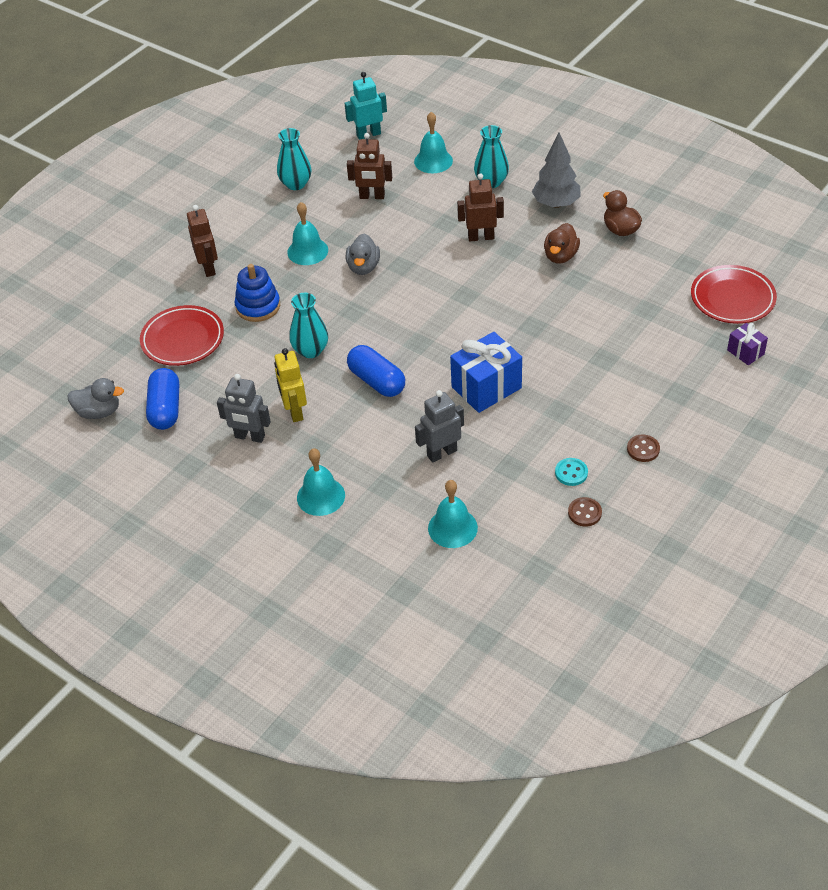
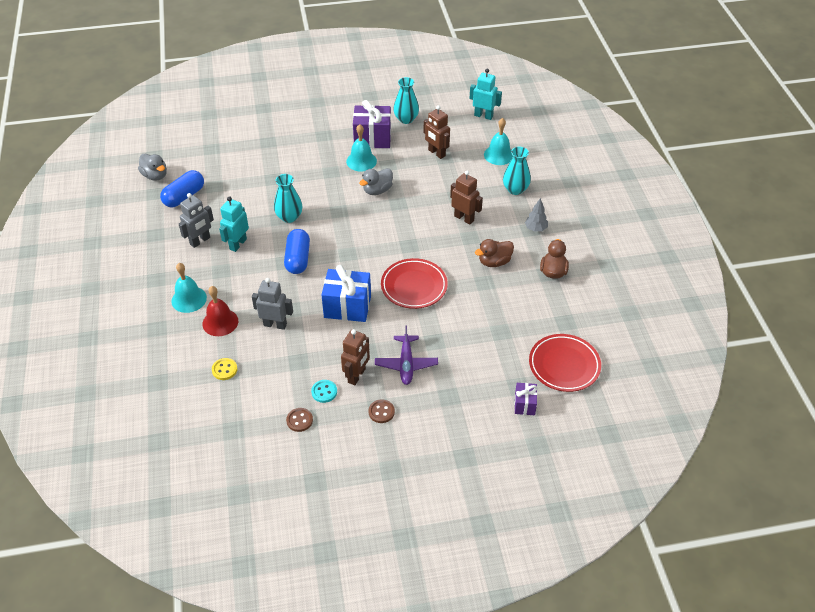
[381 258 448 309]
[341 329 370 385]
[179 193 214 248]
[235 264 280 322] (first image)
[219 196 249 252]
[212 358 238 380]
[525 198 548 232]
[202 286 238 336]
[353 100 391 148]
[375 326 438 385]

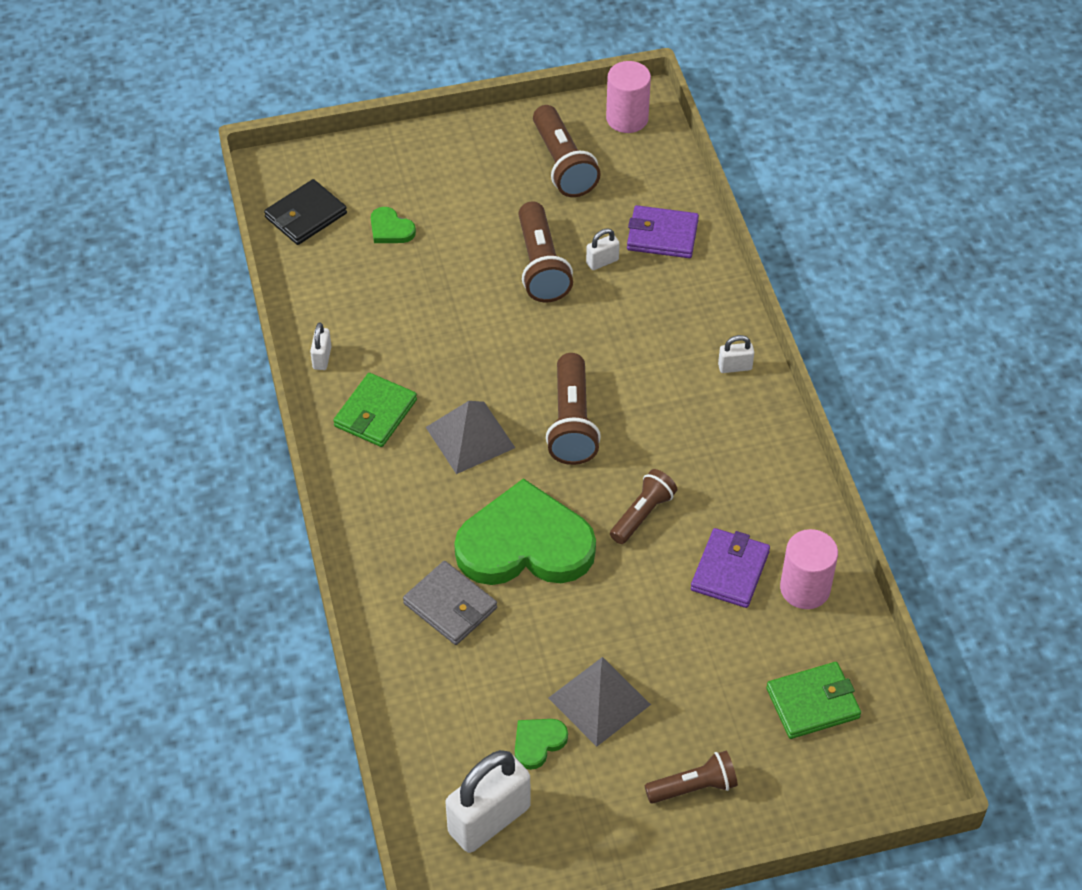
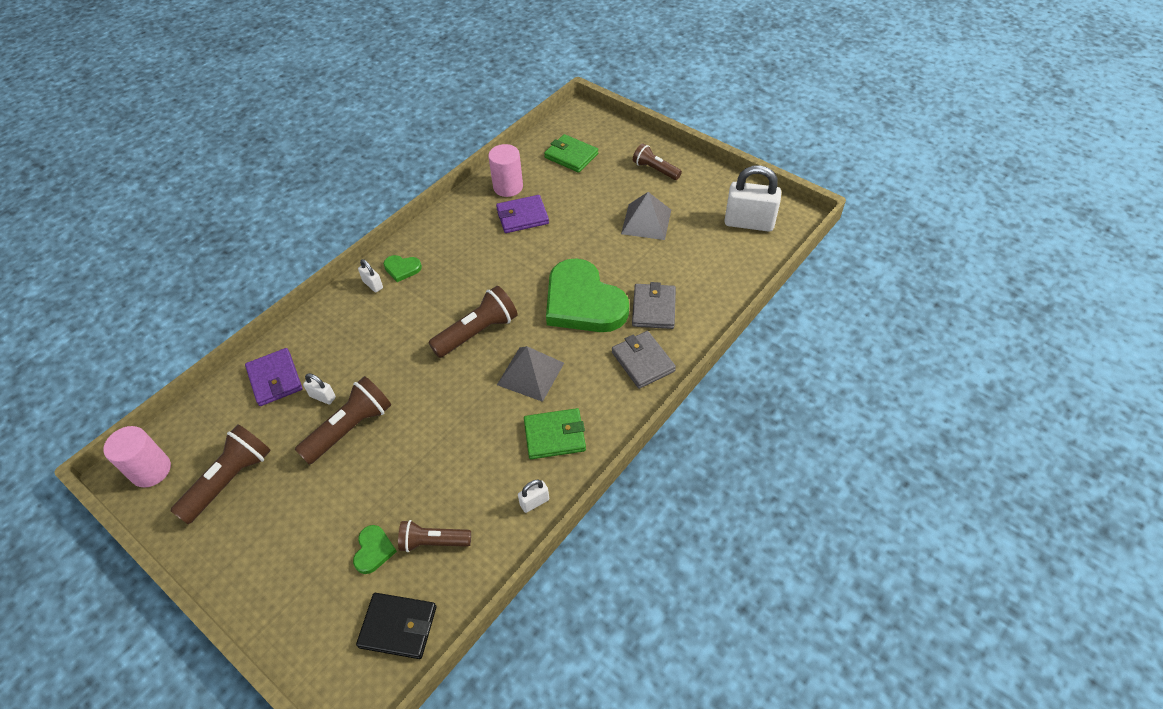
[384 255 422 282]
[398 520 471 552]
[612 331 676 389]

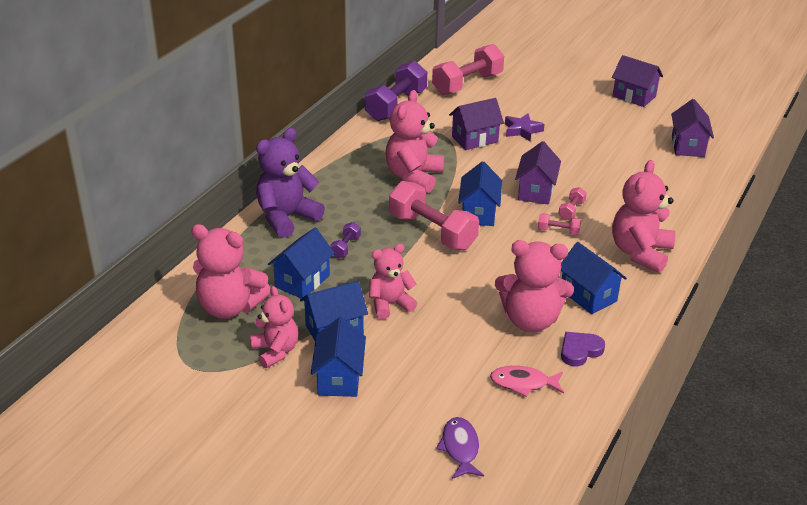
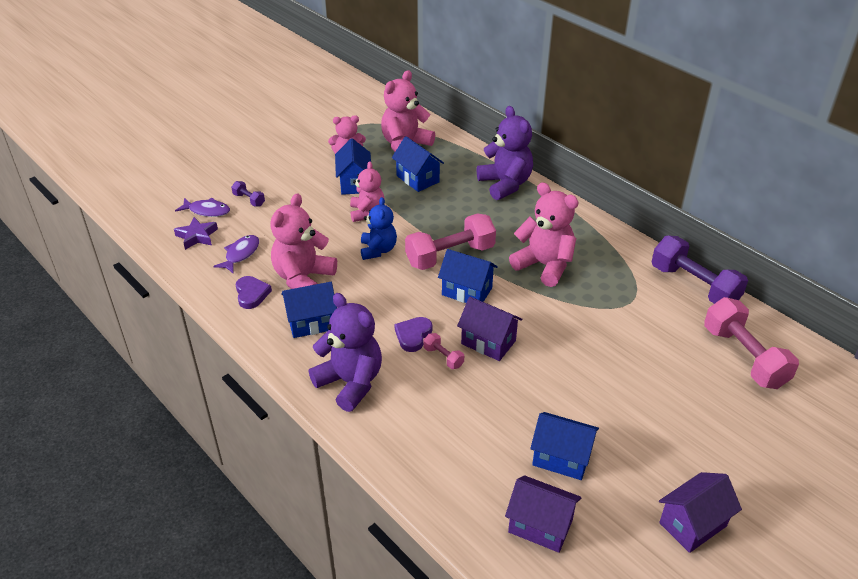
[530 412 599 480]
[231 181 265 206]
[449 98 504 150] (first image)
[214 235 259 273]
[174 217 218 250]
[394 317 432 352]
[309 293 382 412]
[361 197 397 260]

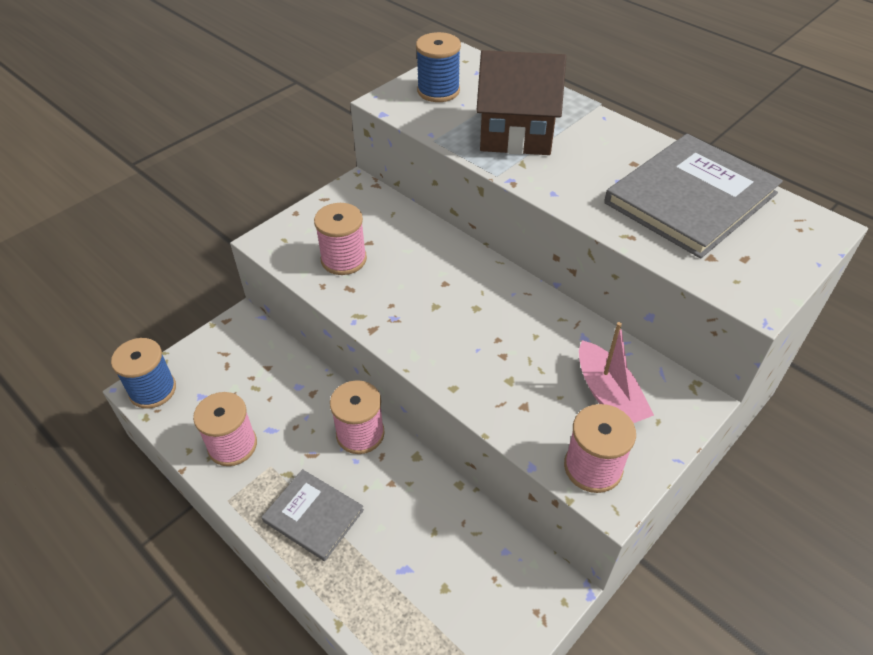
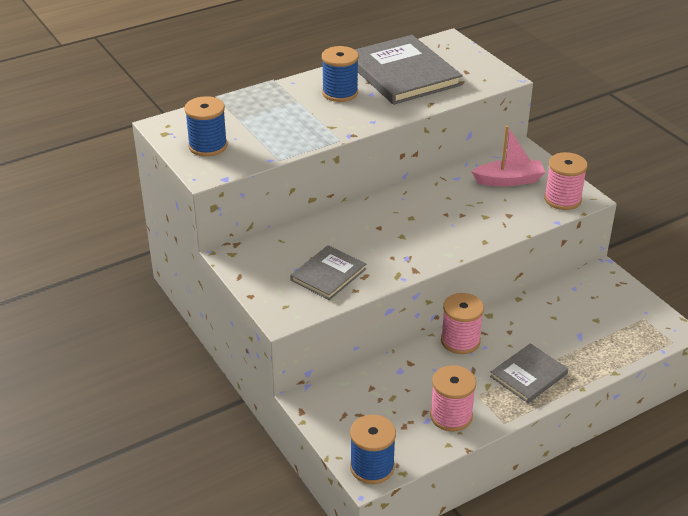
[290 245 366 300]
[476 50 566 155] (first image)
[322 46 359 102]

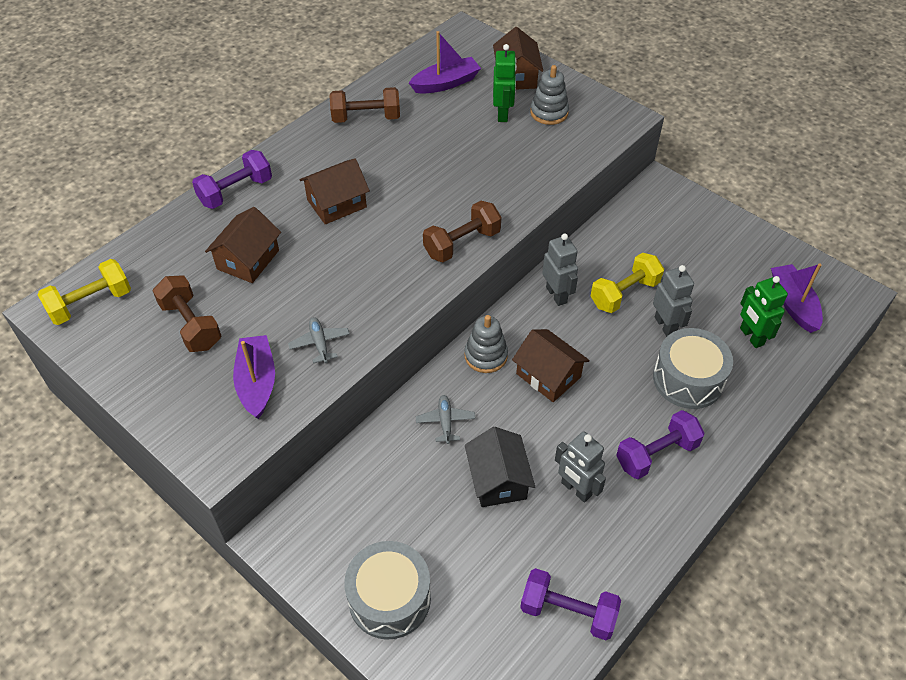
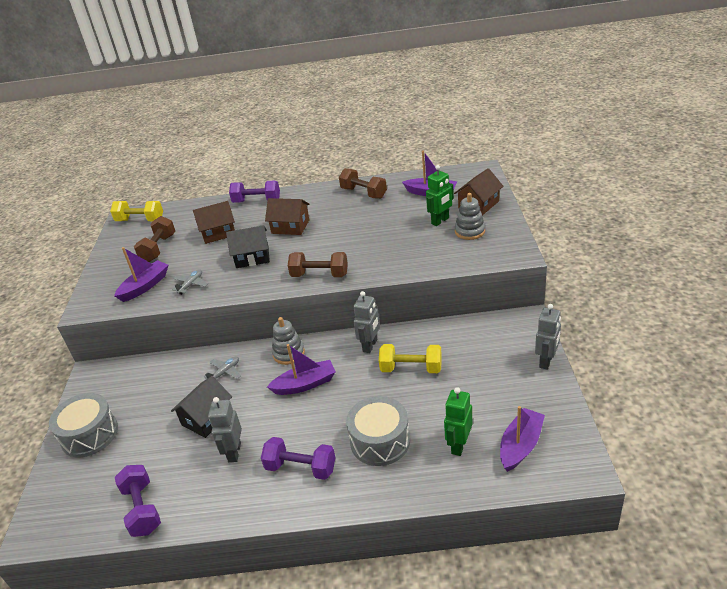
[267 344 336 395]
[535 304 561 370]
[226 225 270 268]

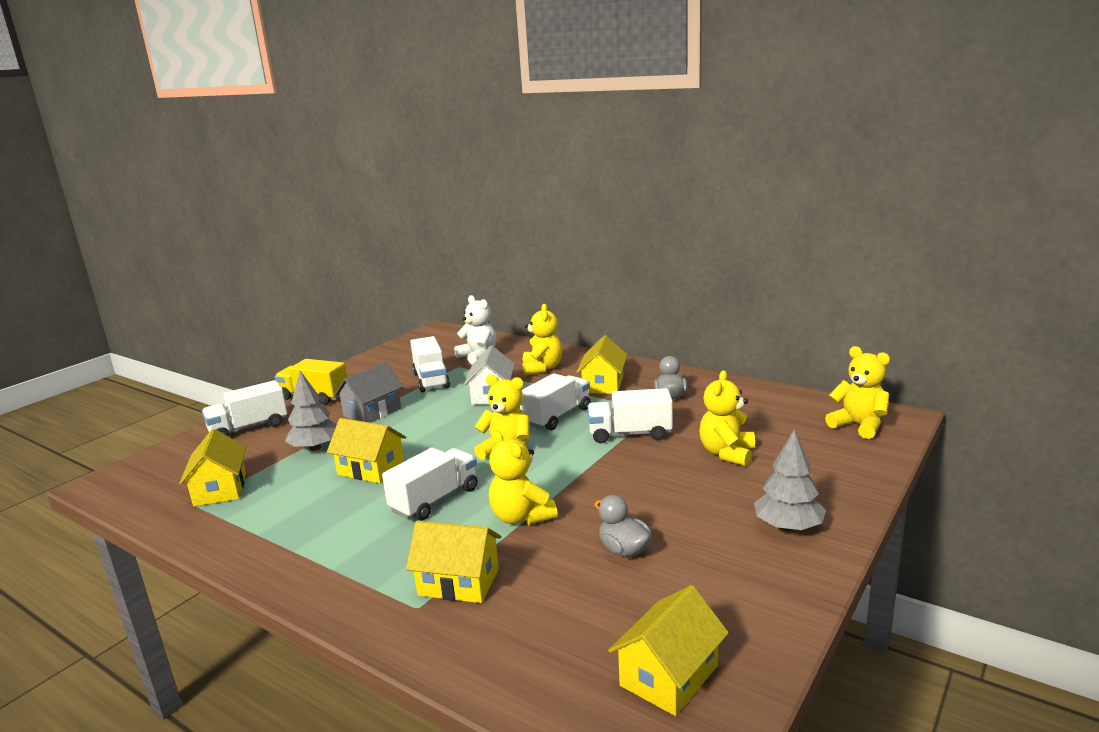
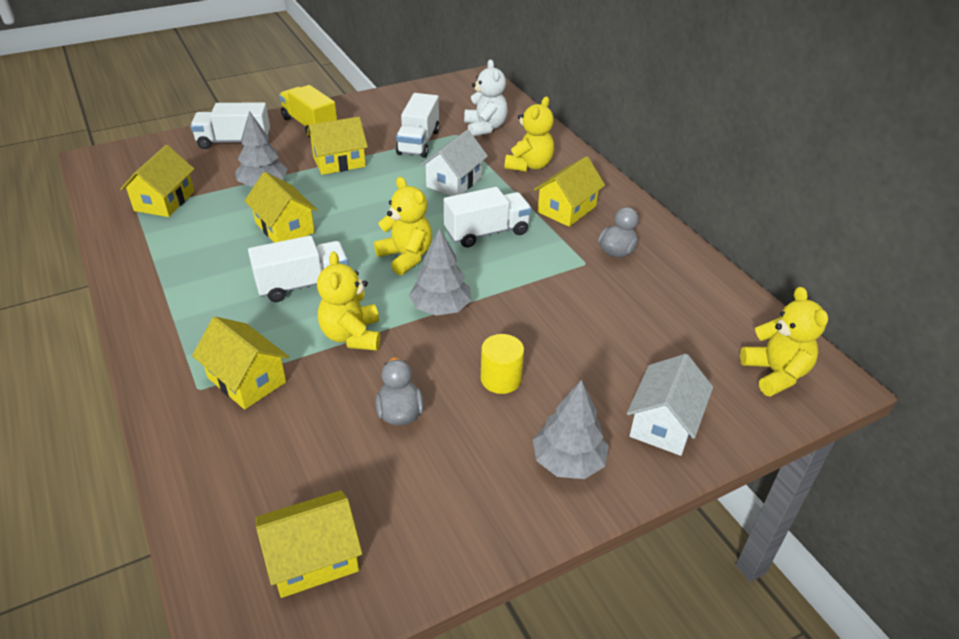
[307 117 368 175]
[588 388 673 443] (first image)
[699 370 755 466] (first image)
[409 228 471 316]
[481 334 524 394]
[627 354 713 456]

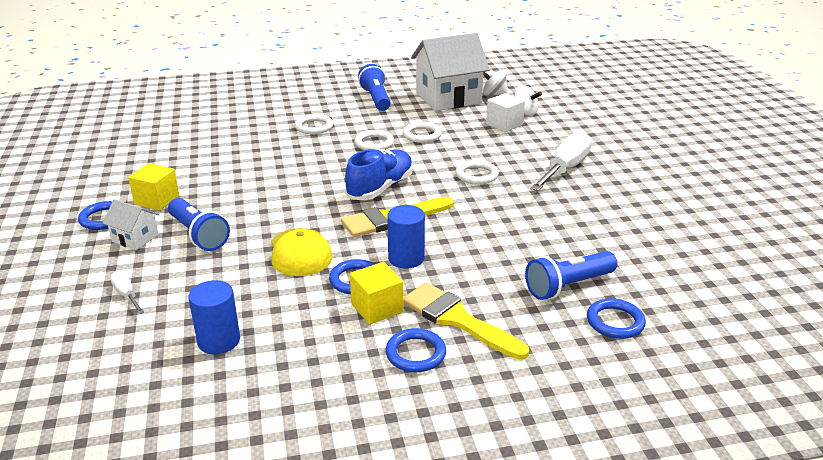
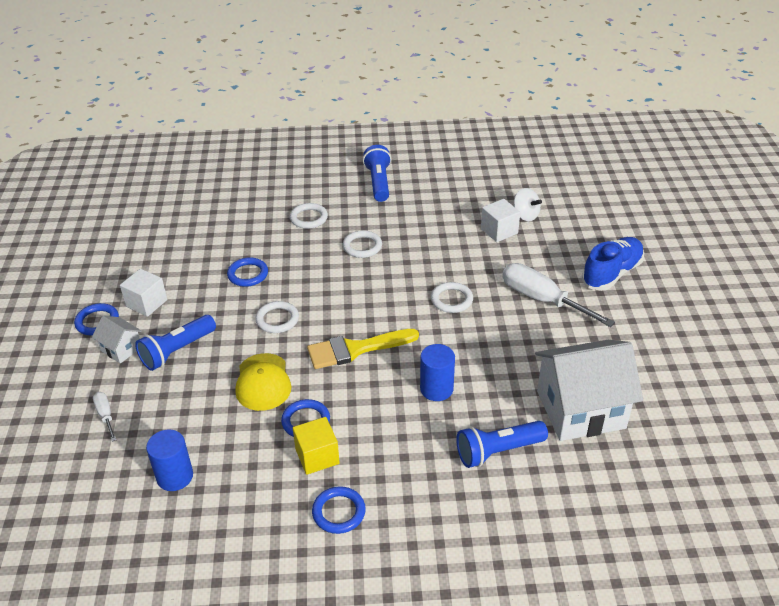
[120 269 167 317]
[135 315 216 371]
[582 237 644 291]
[420 344 455 401]
[255 301 299 333]
[403 283 529 360] (first image)
[535 340 643 441]
[483 70 509 95] (first image)
[502 263 615 327]
[227 257 268 287]

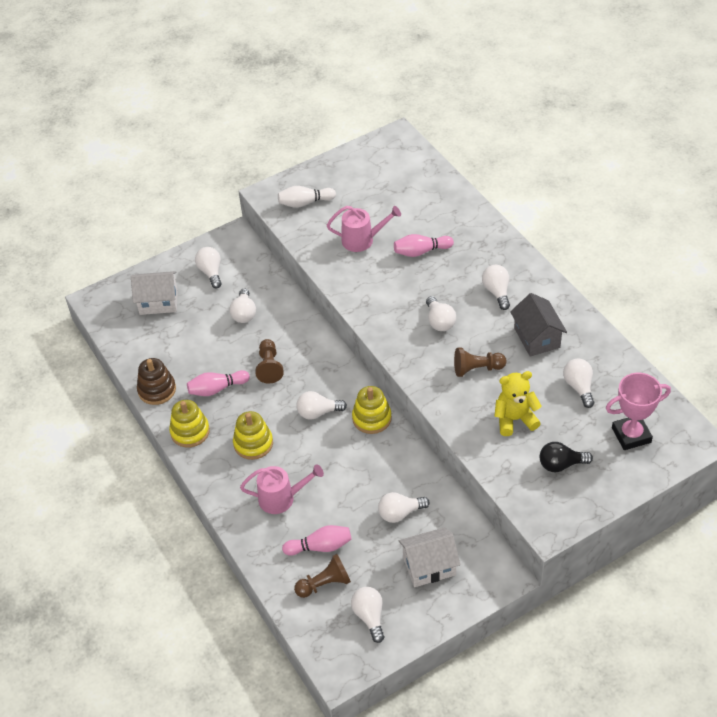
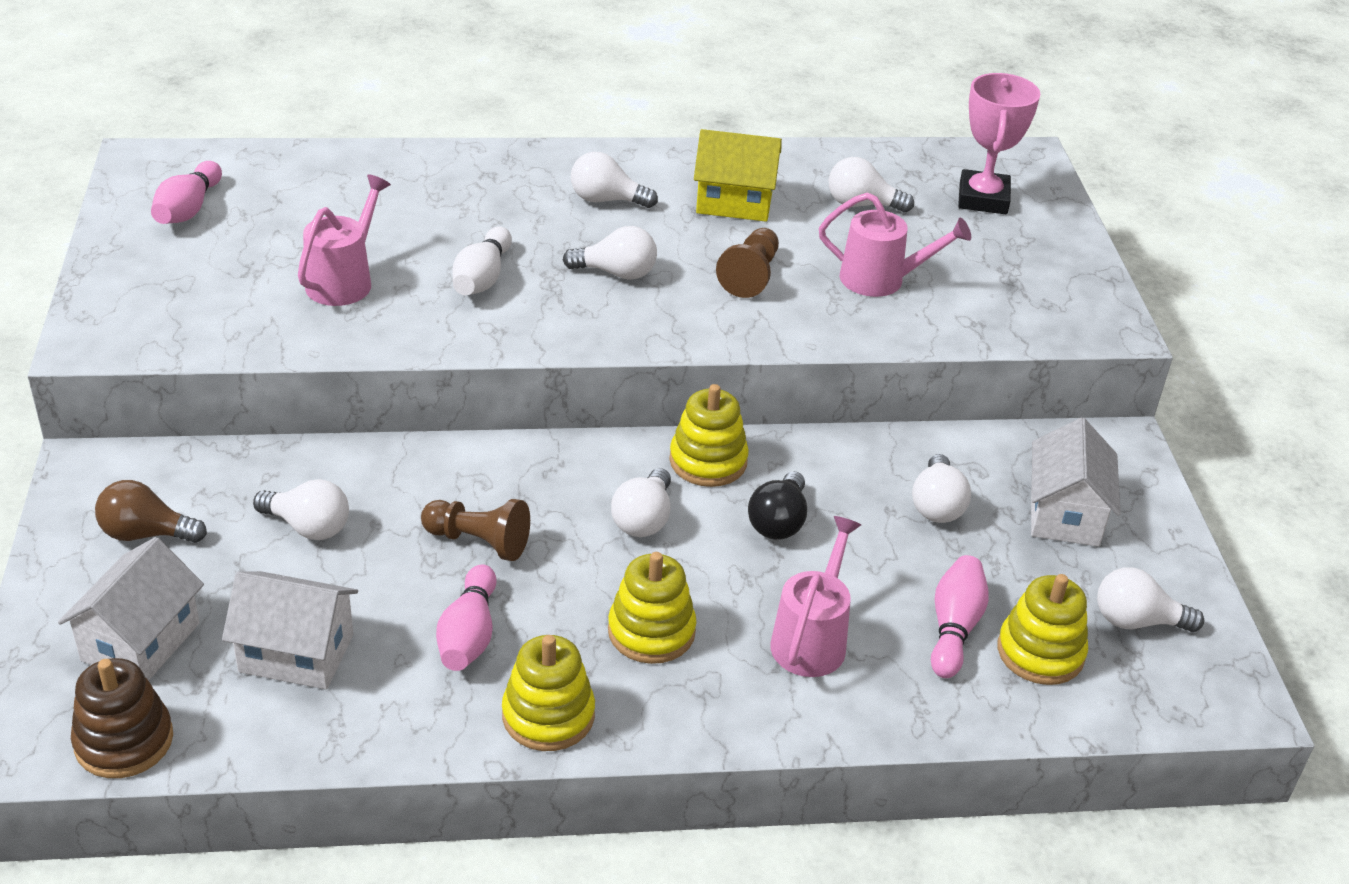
[71 658 173 778]
[95 480 207 543]
[452 226 512 295]
[998 574 1088 685]
[151 161 222 224]
[819 192 971 297]
[694 129 782 222]
[748 472 807 540]
[222 571 358 689]

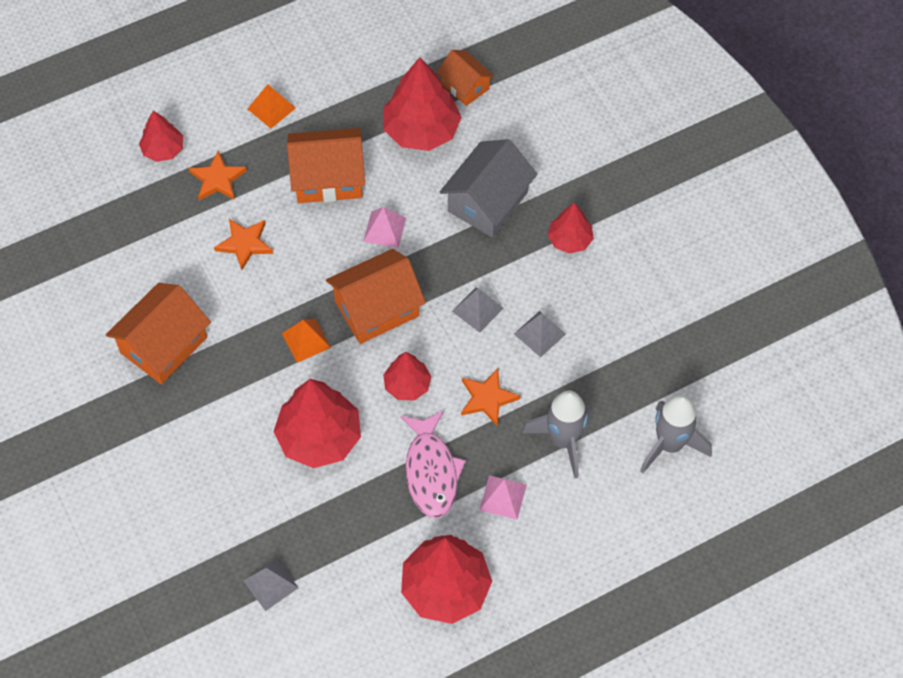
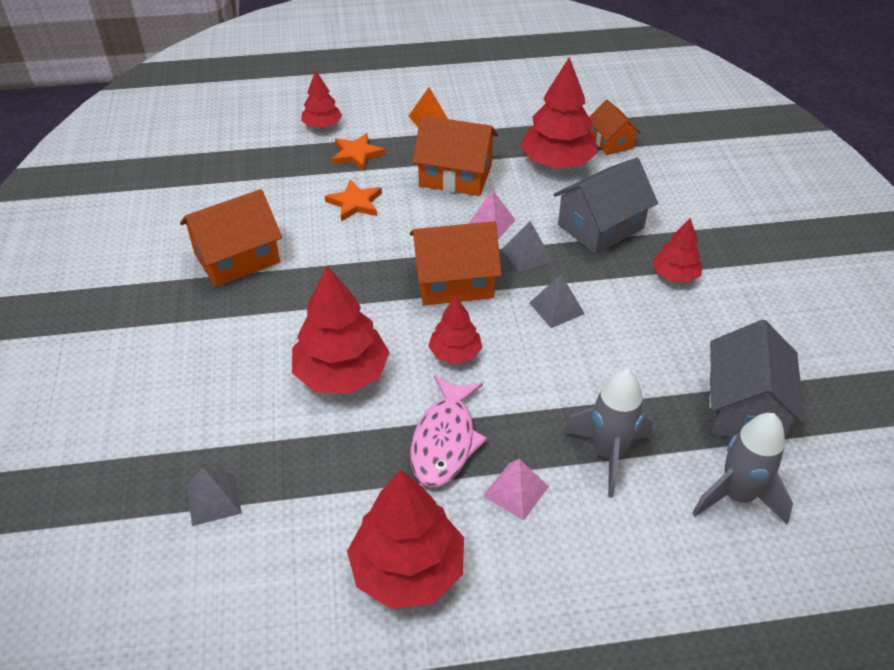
[282 319 331 363] (first image)
[461 369 520 427] (first image)
[502 221 553 272]
[709 320 805 438]

